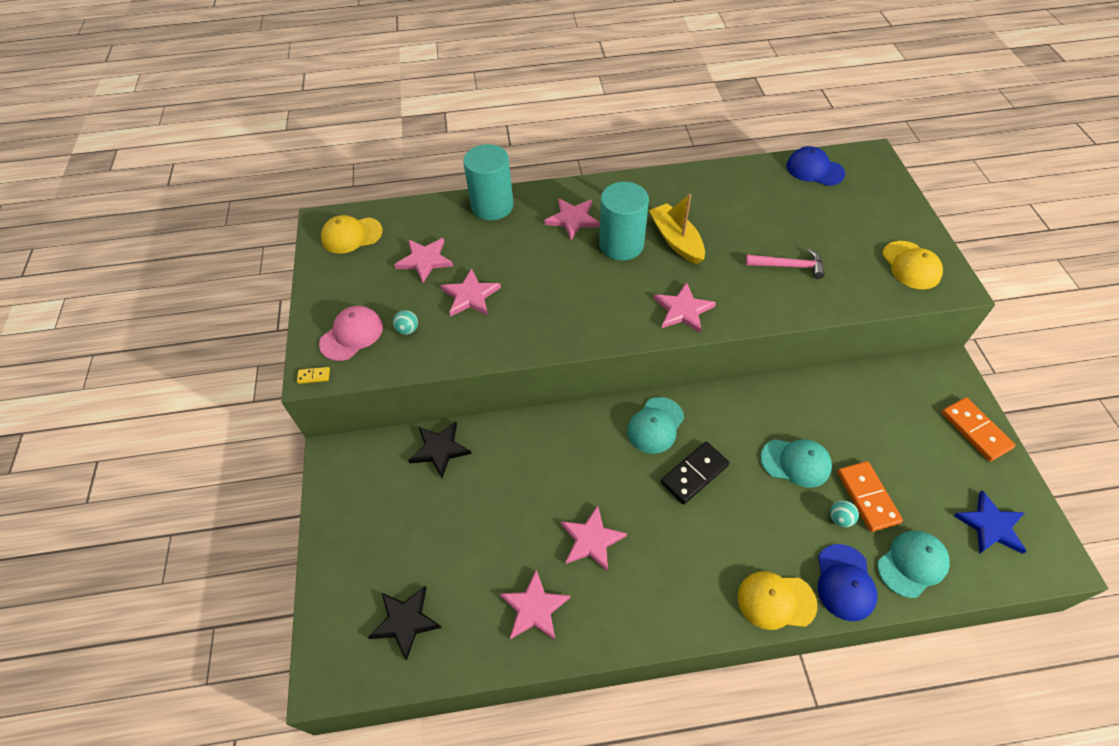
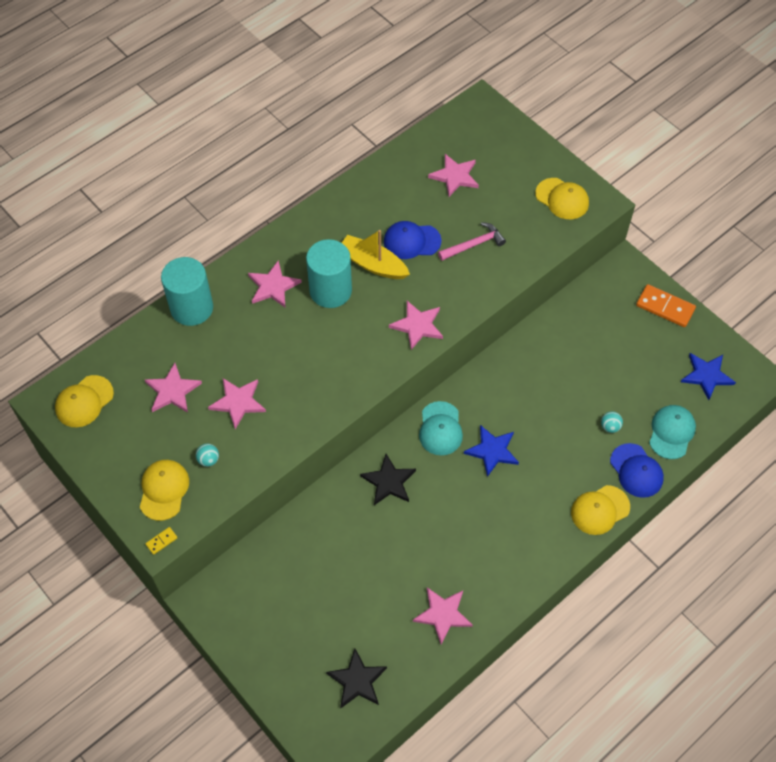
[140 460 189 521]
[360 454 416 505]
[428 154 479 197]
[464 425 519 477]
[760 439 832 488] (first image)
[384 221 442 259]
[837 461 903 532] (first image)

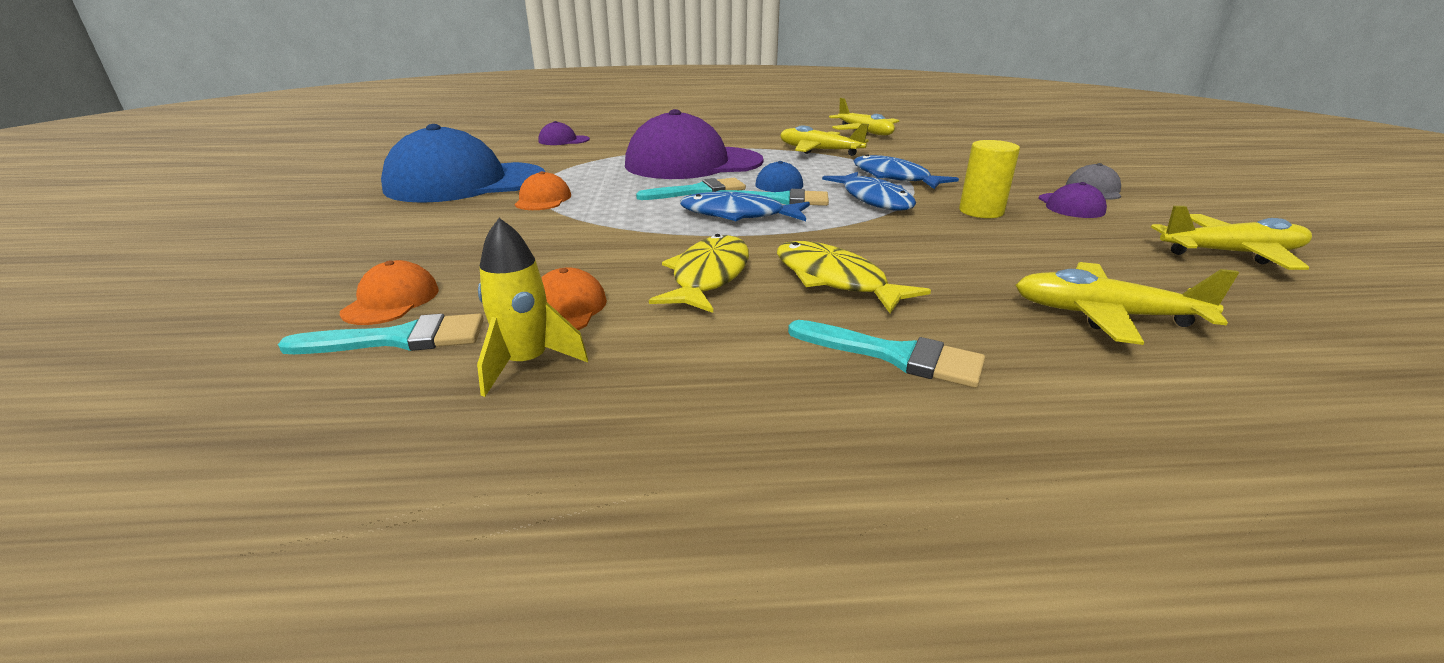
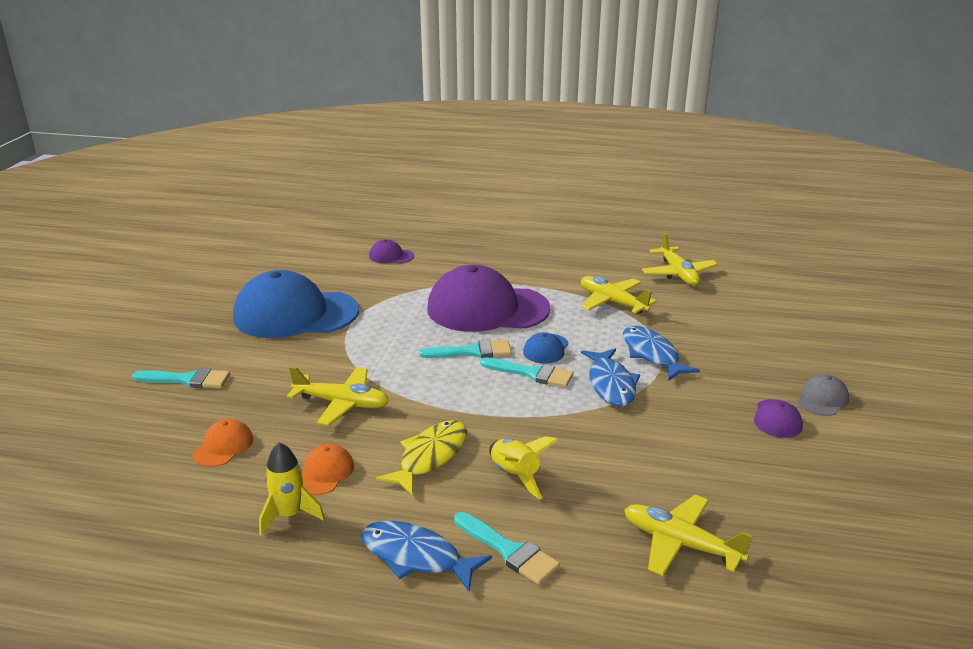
[132 368 230 388]
[514 171 571 210] (first image)
[361 521 492 592]
[489 436 558 499]
[959 140 1020 218] (first image)
[287 366 389 426]

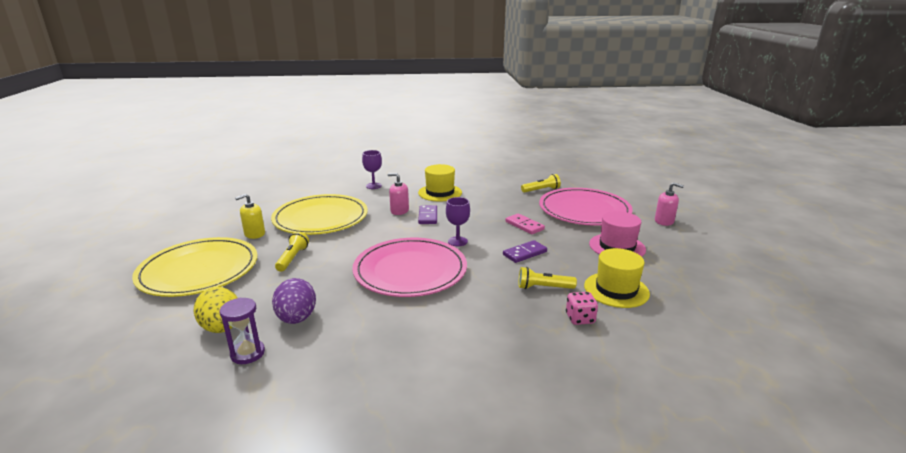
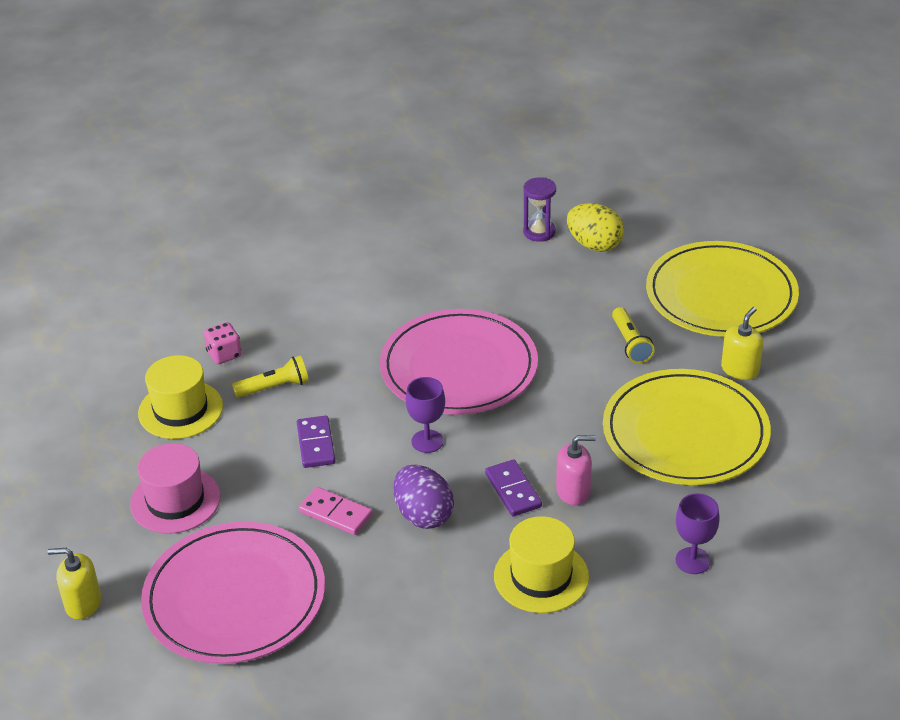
[394 465 454 529]
[297 415 335 468]
[521 174 561 193] (first image)
[47 548 101 620]

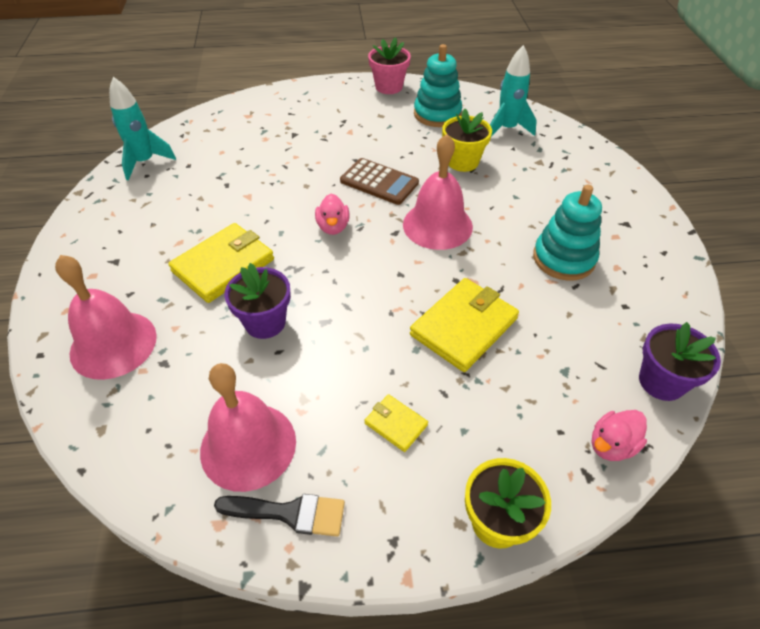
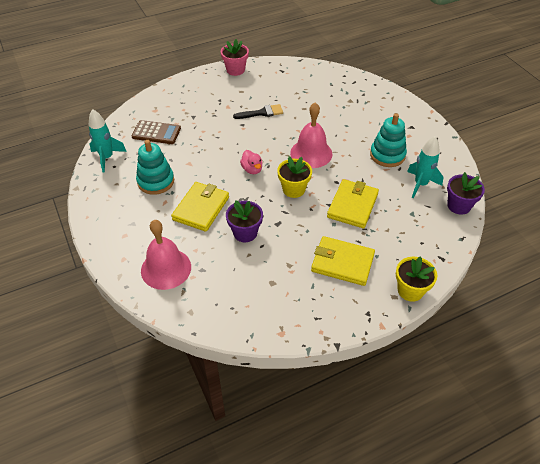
[200 363 296 492] (first image)
[233 104 283 119]
[132 120 181 144]
[311 236 375 286]
[136 140 174 195]
[277 157 312 198]
[407 136 443 198]
[591 410 647 461] (first image)

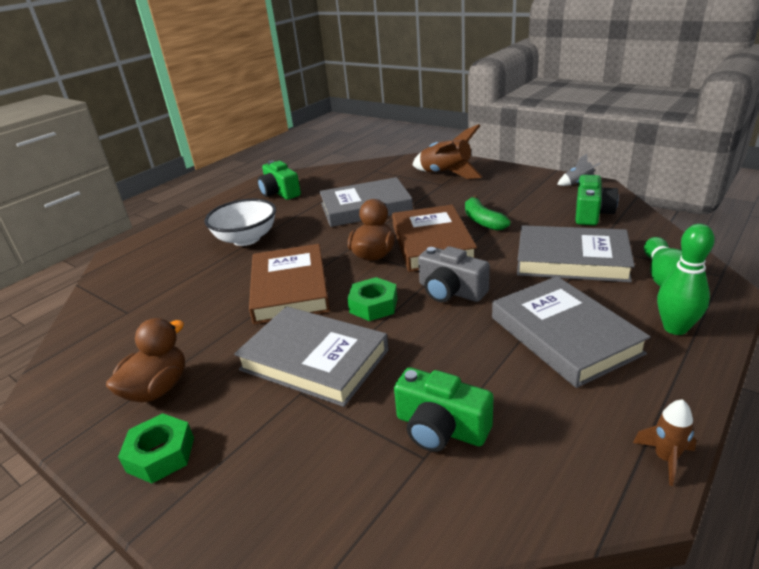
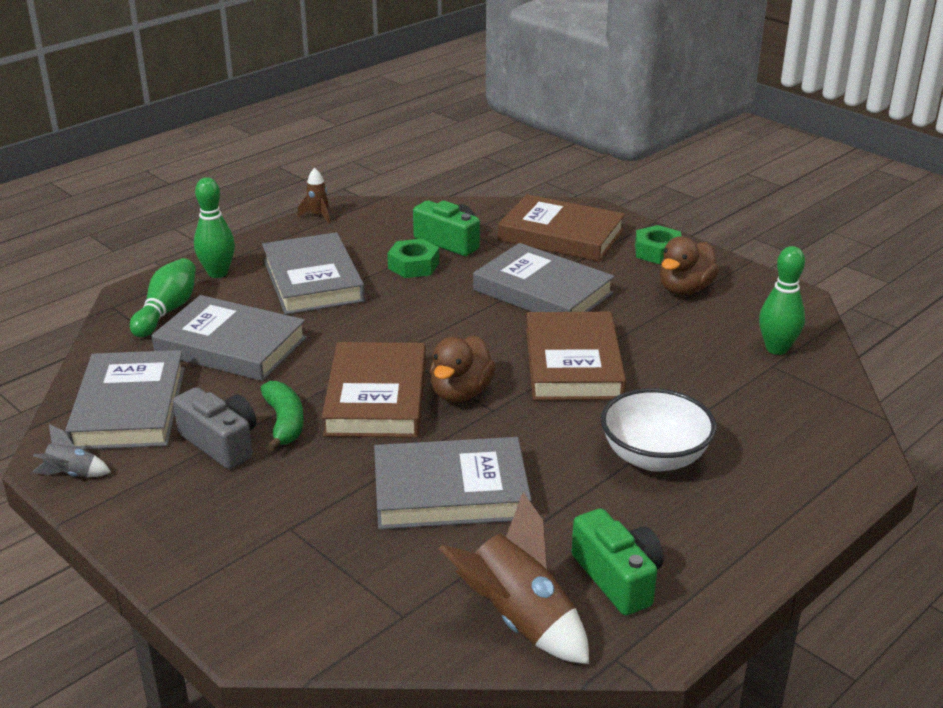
[387 239 439 278]
[439 492 589 664]
[173 387 256 469]
[65 350 185 450]
[498 194 625 262]
[759 246 805 355]

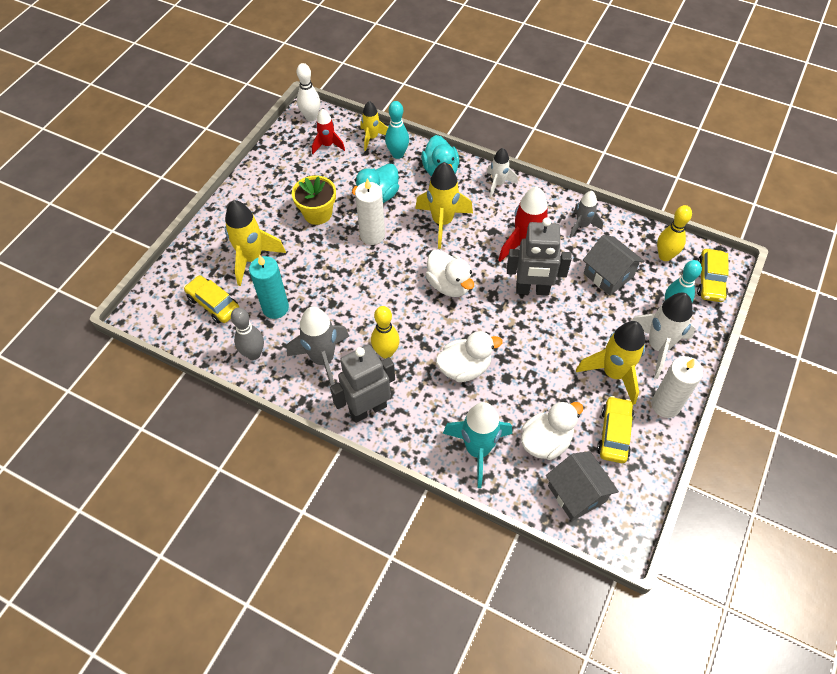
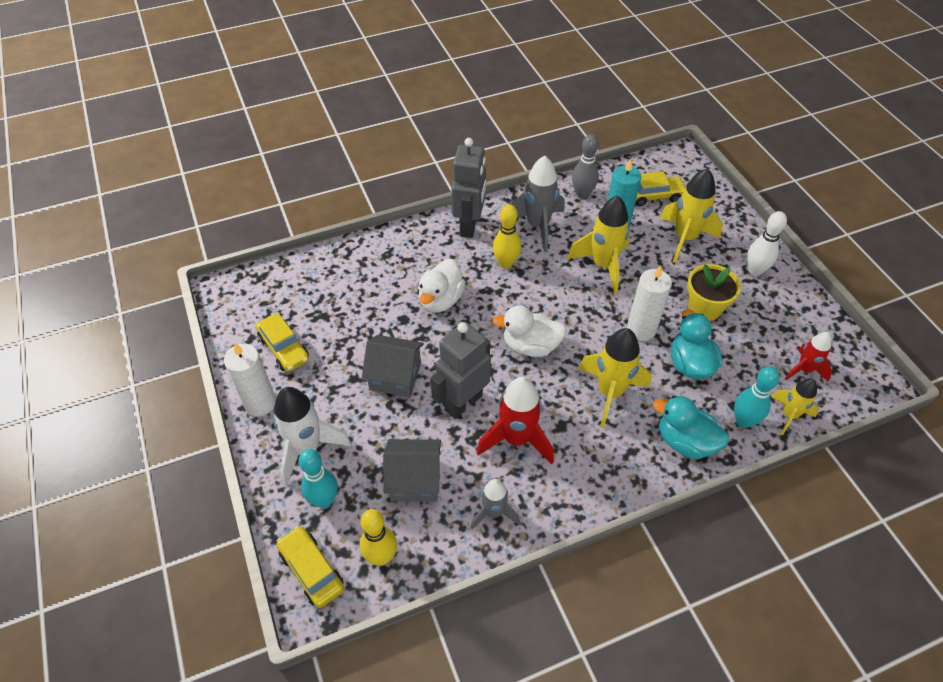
[747 211 787 276]
[443 402 512 488] (first image)
[487 148 518 197] (first image)
[521 401 584 460] (first image)
[362 335 424 397]
[567 196 630 293]

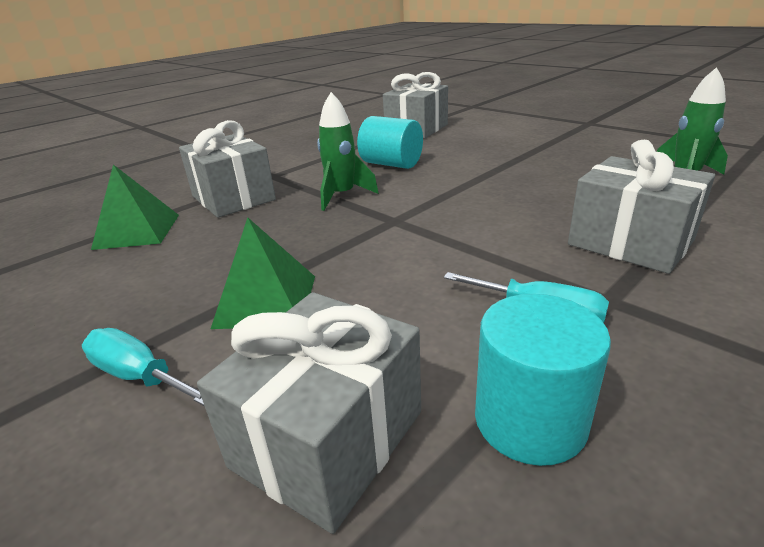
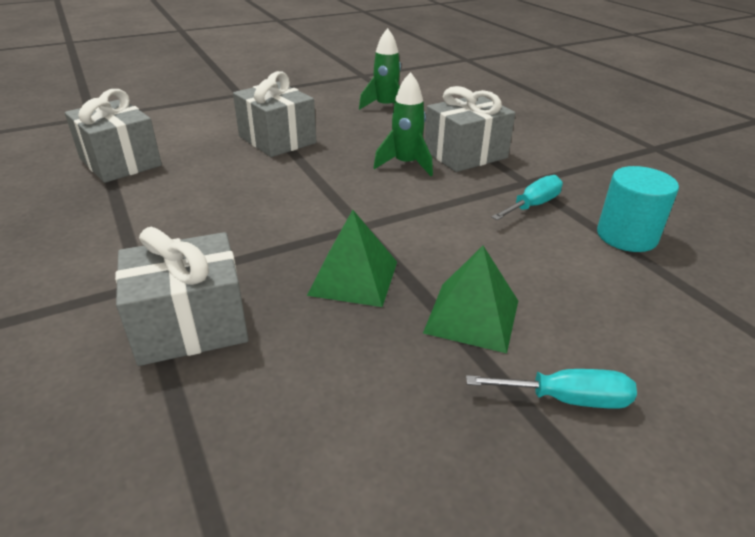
[466 369 637 409]
[307 210 397 307]
[233 71 316 157]
[374 72 433 176]
[357 116 423 169] (first image)

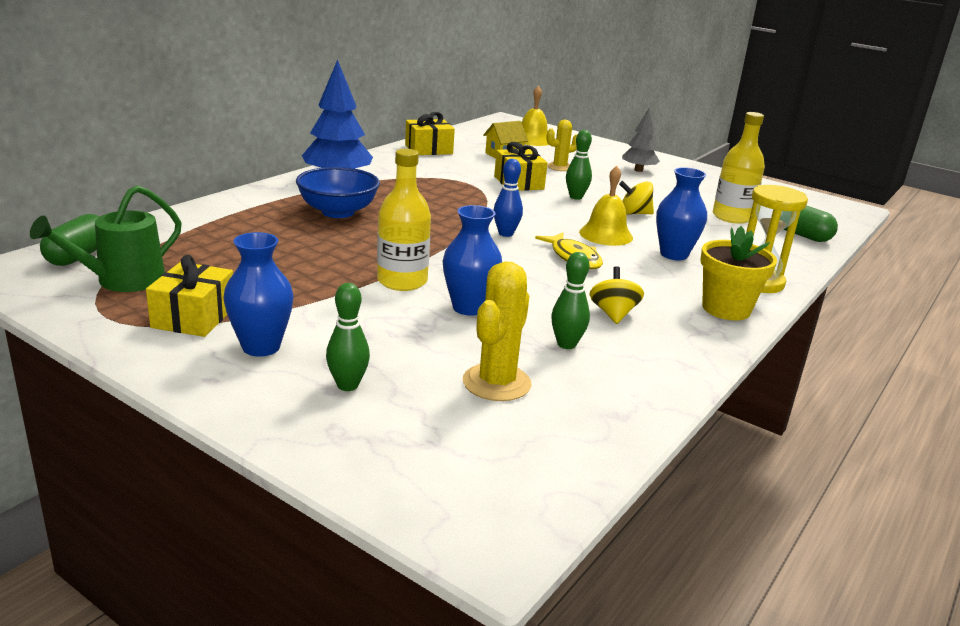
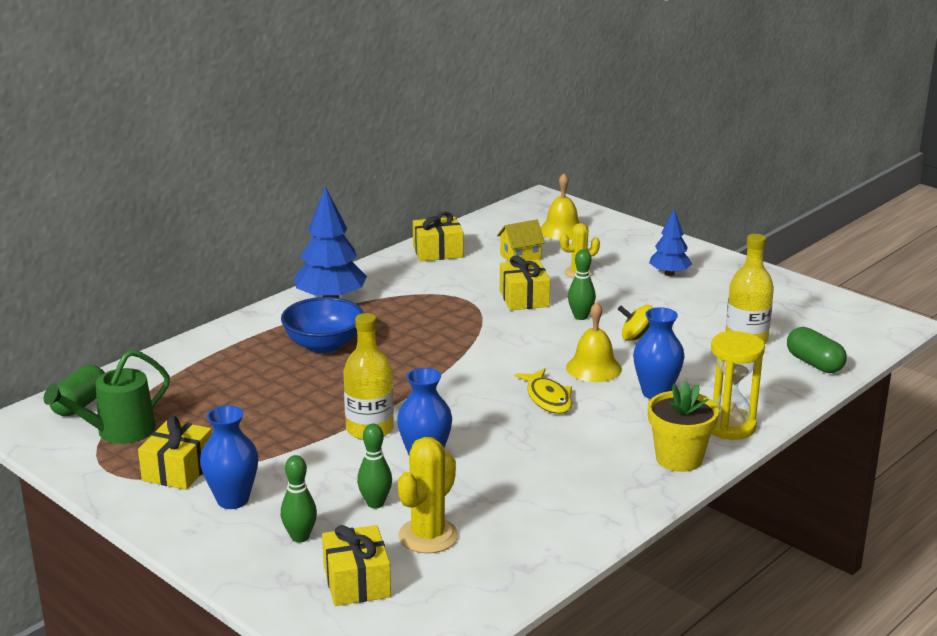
[494 159 523 237] (first image)
[357 424 392 508]
[589 266 644 324] (first image)
[649 209 692 276]
[322 525 391 606]

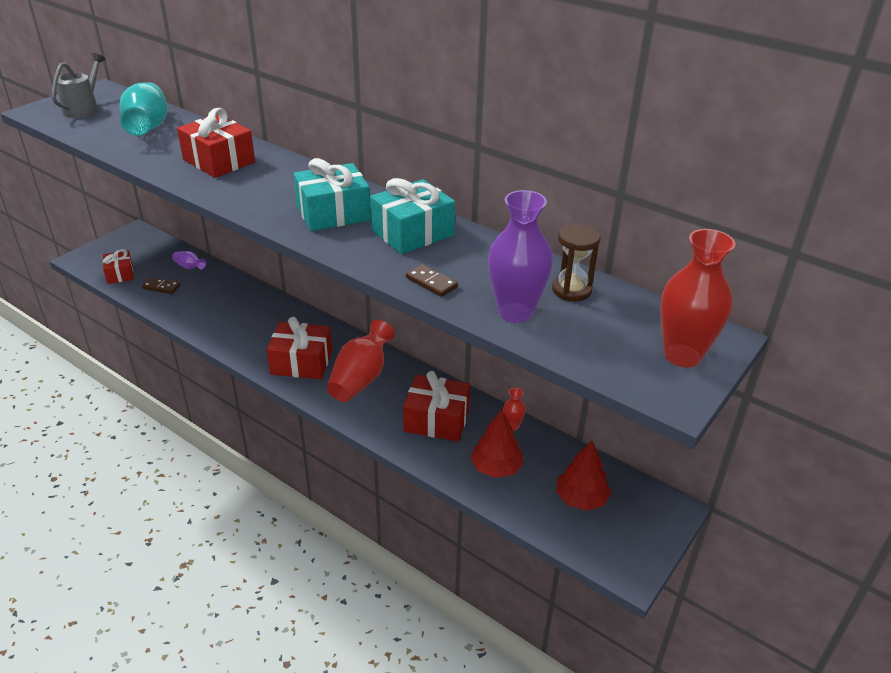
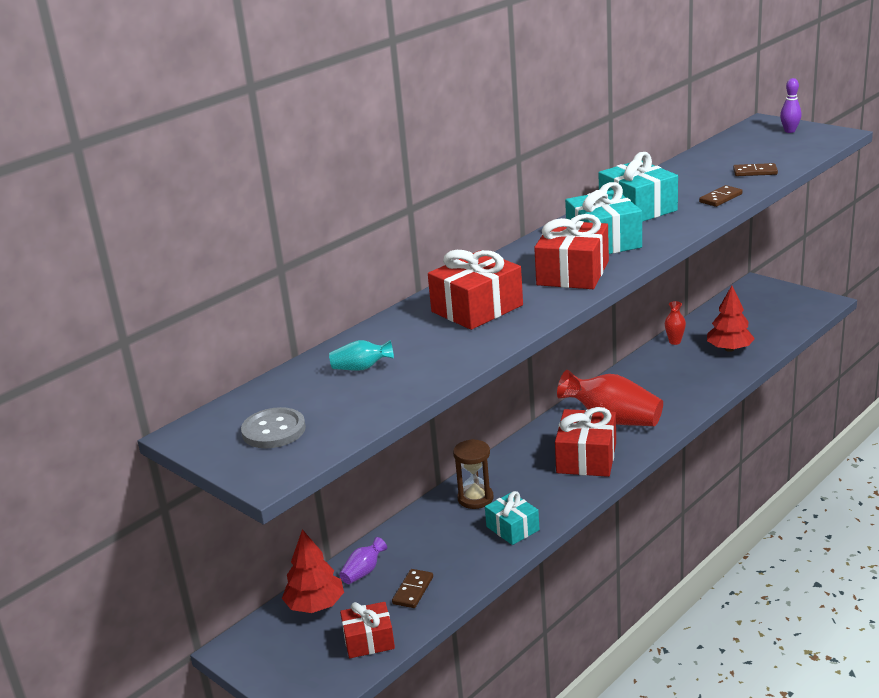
[241 407 306 448]
[329 340 394 371]
[534 214 609 289]
[733 163 778 176]
[453 439 494 509]
[282 529 344 613]
[780 78 802 133]
[485 491 540 545]

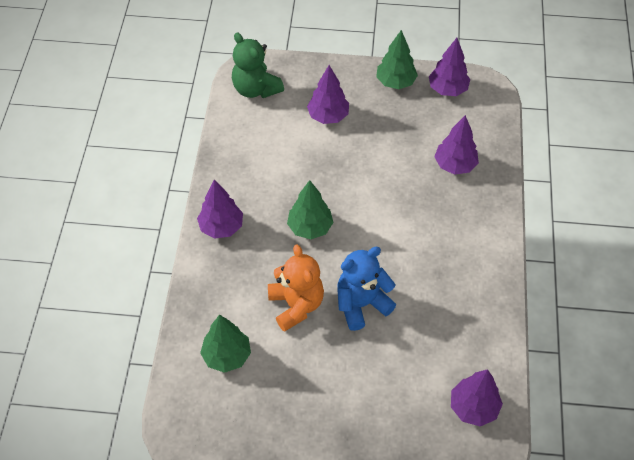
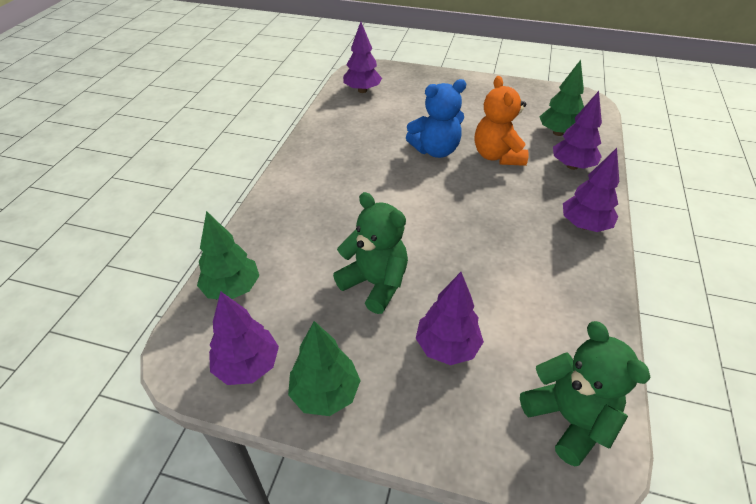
[197 211 259 299]
[553 91 602 170]
[333 192 408 314]

